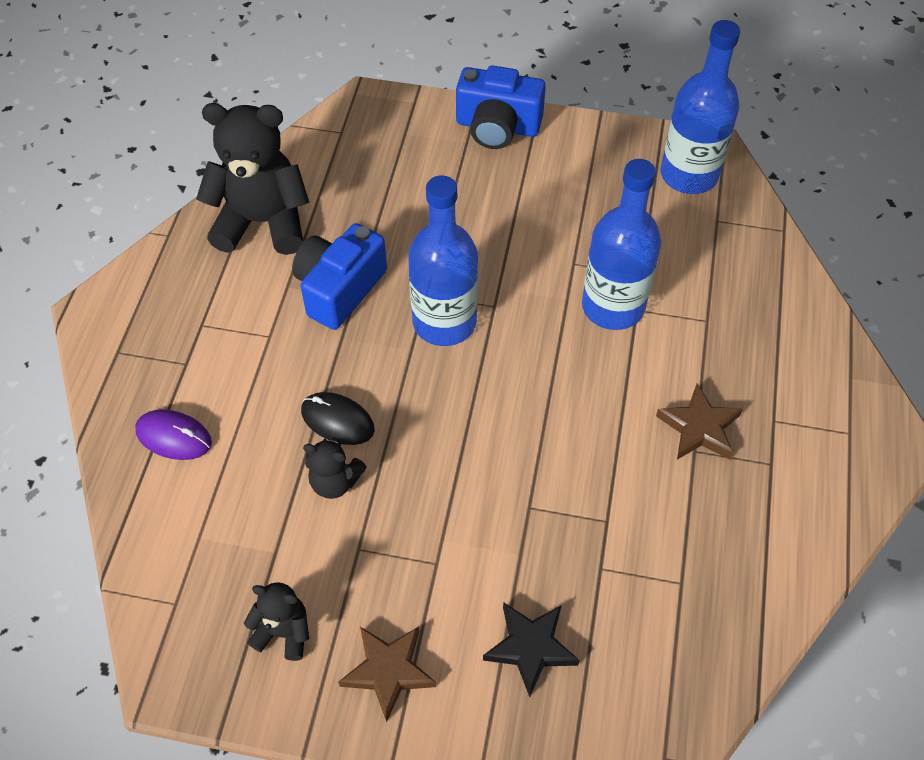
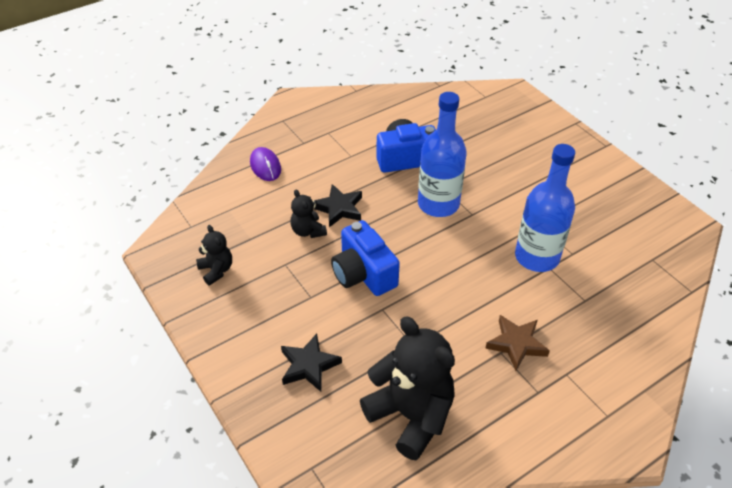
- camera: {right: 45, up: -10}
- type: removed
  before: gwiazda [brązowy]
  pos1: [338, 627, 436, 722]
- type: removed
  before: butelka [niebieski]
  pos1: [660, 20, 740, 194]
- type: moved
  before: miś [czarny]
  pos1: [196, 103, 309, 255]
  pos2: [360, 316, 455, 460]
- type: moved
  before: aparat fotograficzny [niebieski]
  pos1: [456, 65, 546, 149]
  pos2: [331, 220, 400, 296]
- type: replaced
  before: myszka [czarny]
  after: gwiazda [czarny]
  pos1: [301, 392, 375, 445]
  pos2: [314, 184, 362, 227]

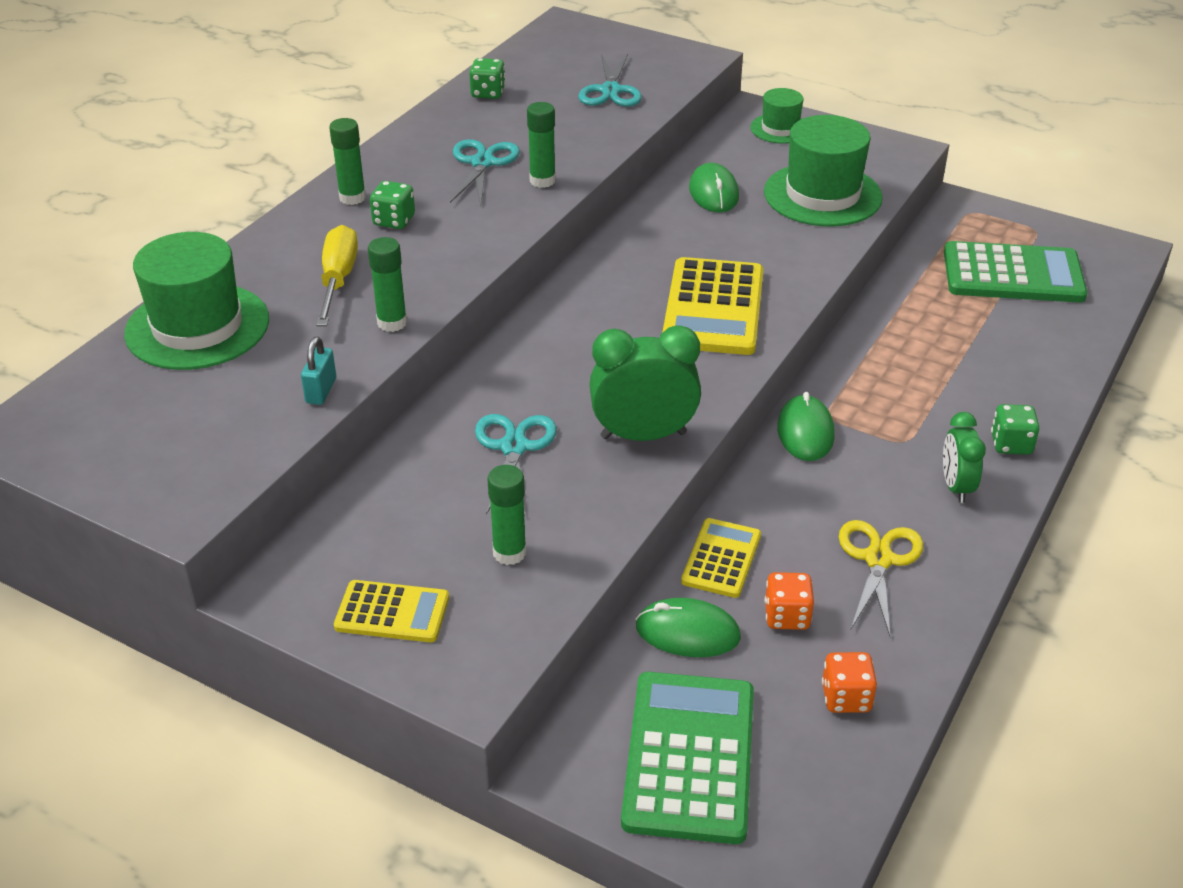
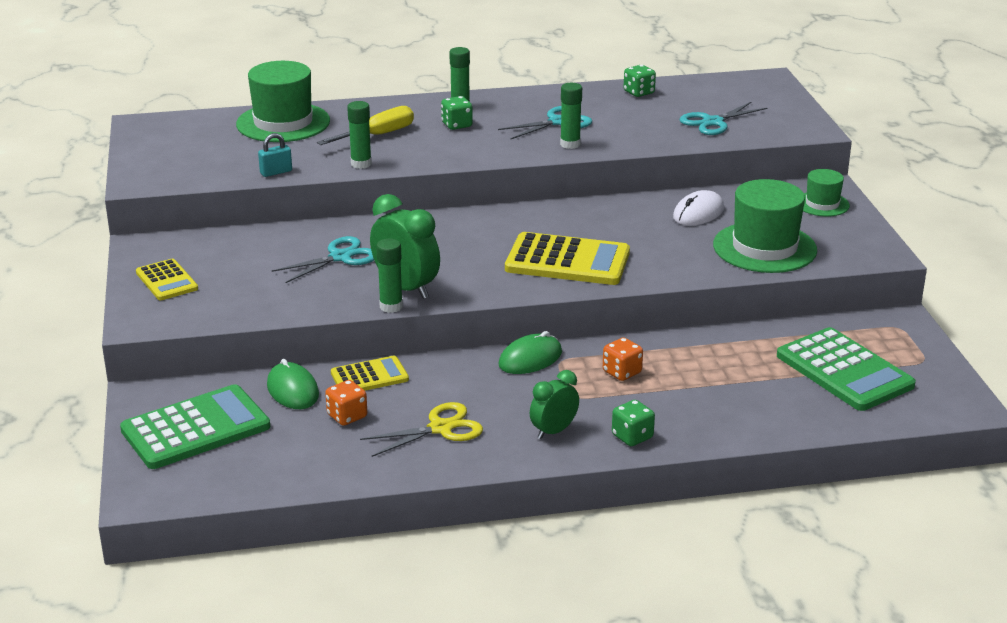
- camera: {right: 50, up: -10}
- type: moved
  before: klej w sztyfcie [zielony]
  pos1: [488, 465, 526, 565]
  pos2: [376, 238, 403, 313]
- type: moved
  before: kostka do gry [pomarańczowy]
  pos1: [822, 652, 877, 713]
  pos2: [603, 337, 643, 381]
- type: recoloured
  before: myszka [zielony]
  after: myszka [biały]
  pos1: [689, 163, 739, 212]
  pos2: [673, 190, 724, 226]
- type: turned
  before: kalkulator [żółty]
  pos1: [662, 257, 764, 355]
  pos2: [505, 232, 630, 285]
  turn: -135

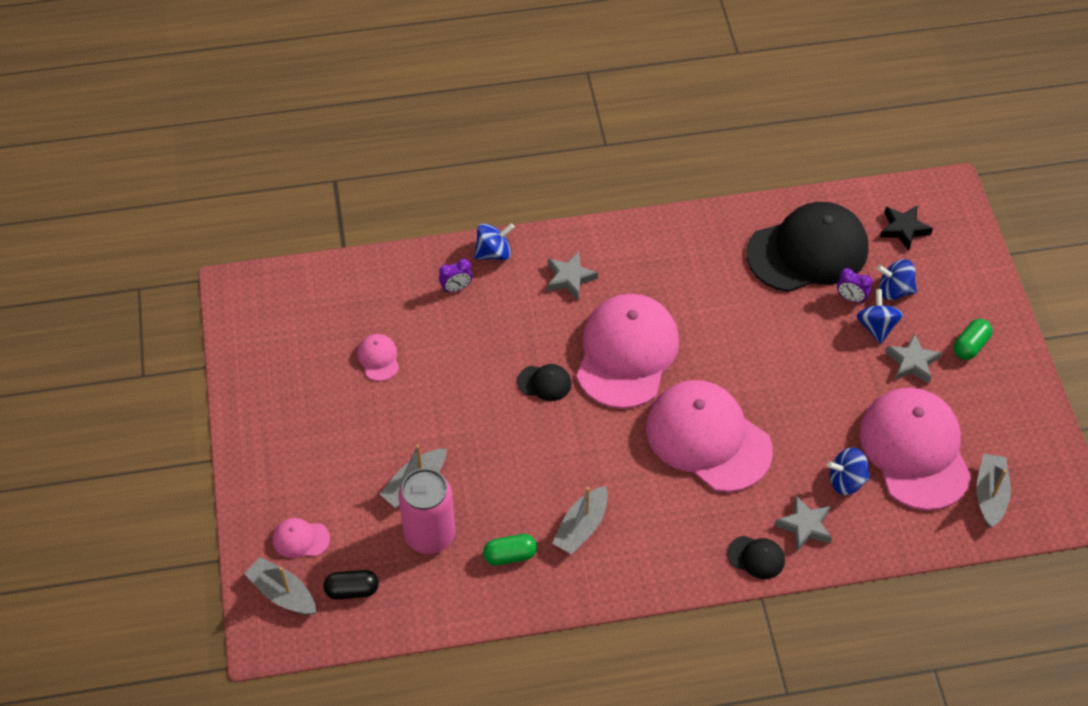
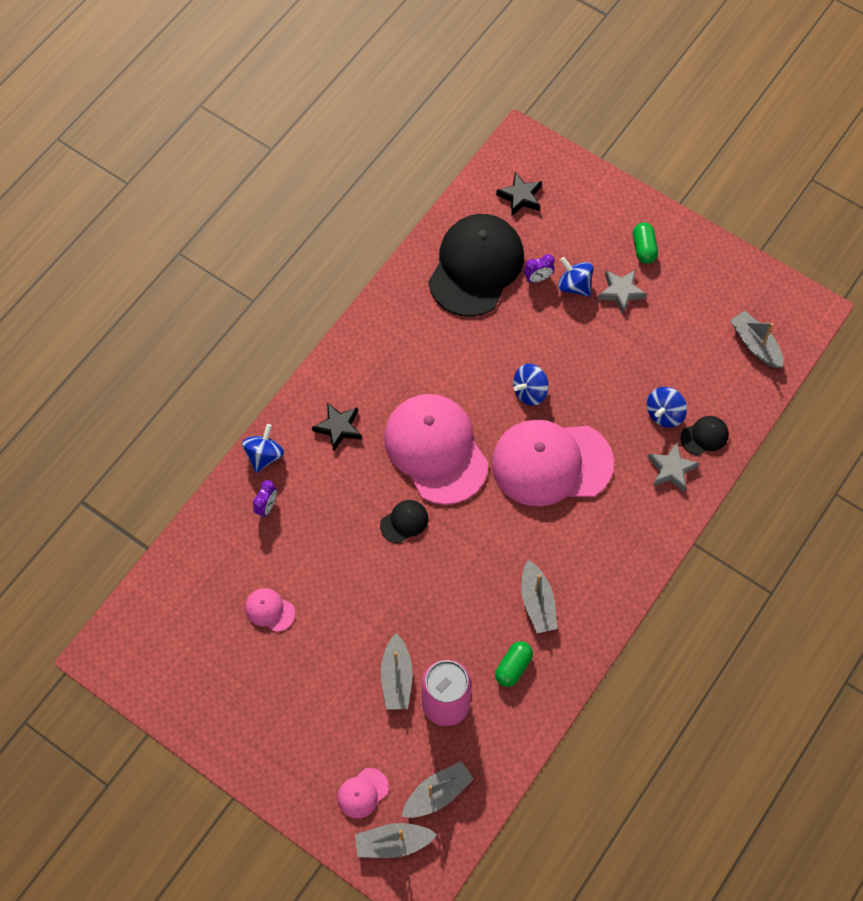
- camera: {right: -45, up: 10}
- type: removed
  before: czapka [różowy]
  pos1: [859, 388, 972, 510]
- type: moved
  before: czapka [czarny]
  pos1: [727, 536, 785, 579]
  pos2: [680, 416, 729, 455]
- type: moved
  before: bączek [niebieski]
  pos1: [877, 259, 917, 300]
  pos2: [513, 364, 549, 406]
- type: replaced
  before: kapsułka [czarny]
  after: łódka [szary]
  pos1: [323, 570, 379, 599]
  pos2: [401, 761, 474, 818]
- type: recoloured
  before: gwiazda [szary]
  after: gwiazda [czarny]
  pos1: [547, 252, 598, 299]
  pos2: [312, 402, 362, 452]

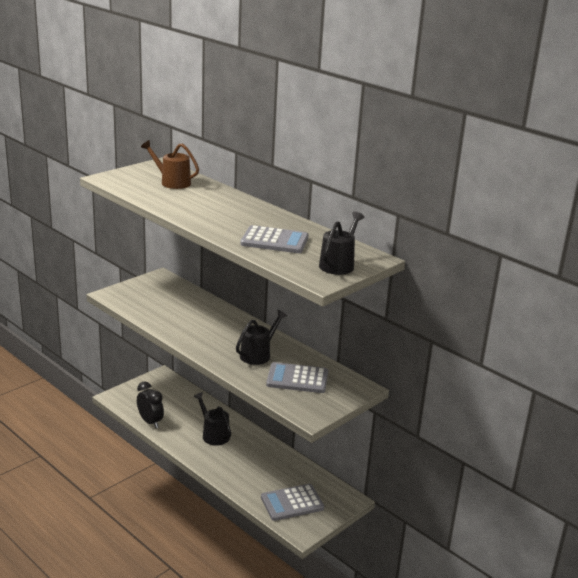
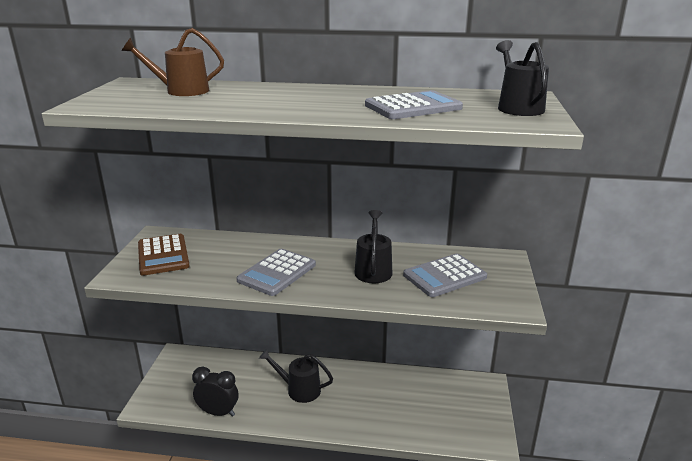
- camera: {right: -35, up: 0}
- type: added
  after: kalkulator [brązowy]
  pos2: [138, 234, 190, 276]
- type: moved
  before: kalkulator [szary]
  pos1: [261, 484, 324, 521]
  pos2: [236, 249, 316, 296]

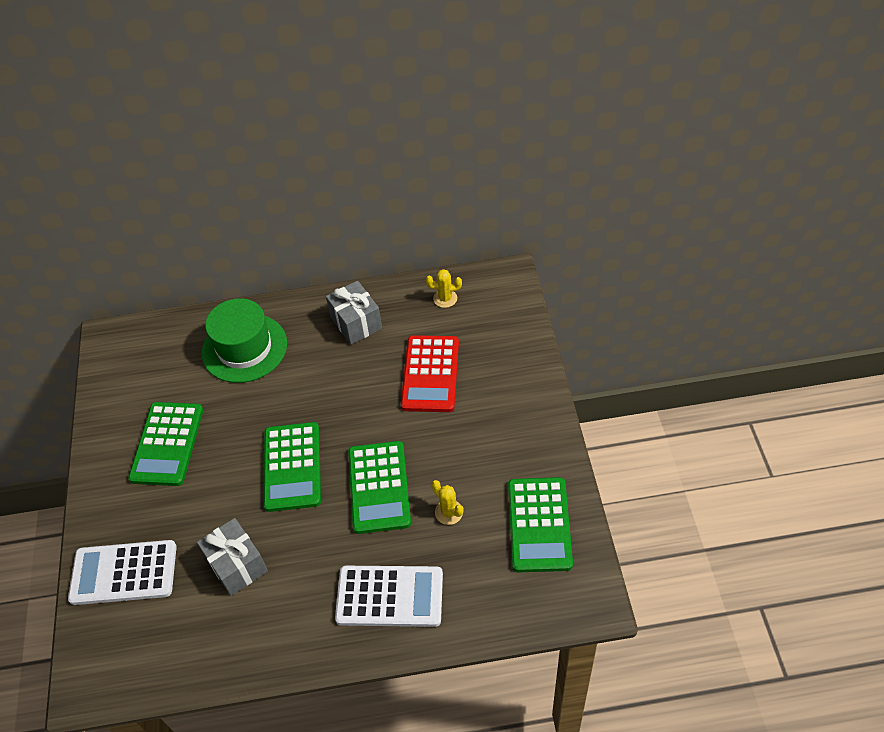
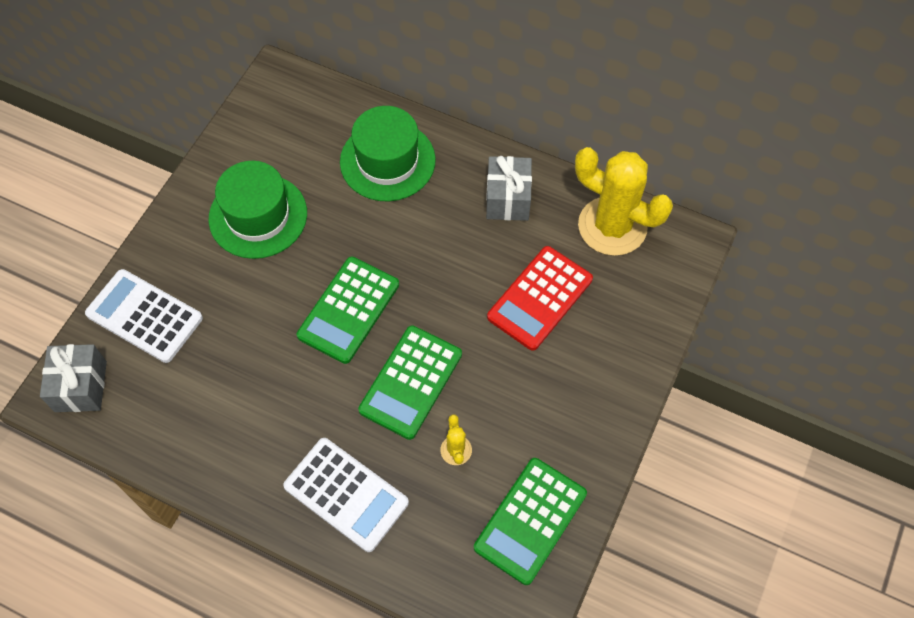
- camera: {right: 30, up: 10}
- type: moved
  before: prezent [szary]
  pos1: [197, 518, 268, 596]
  pos2: [40, 344, 107, 412]
- type: replaced
  before: kalkulator [zielony]
  after: kapelusz [zielony]
  pos1: [128, 402, 203, 486]
  pos2: [209, 161, 307, 259]
- type: resized
  before: kaktus [żółty]
  pos1: [426, 269, 462, 308]
  pos2: [575, 147, 673, 256]
  scale: 2.42

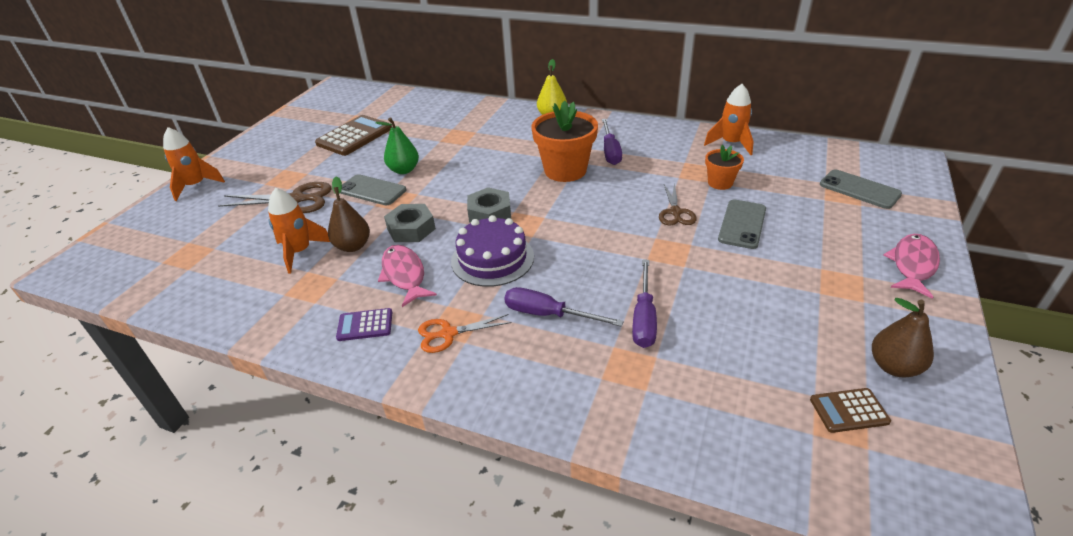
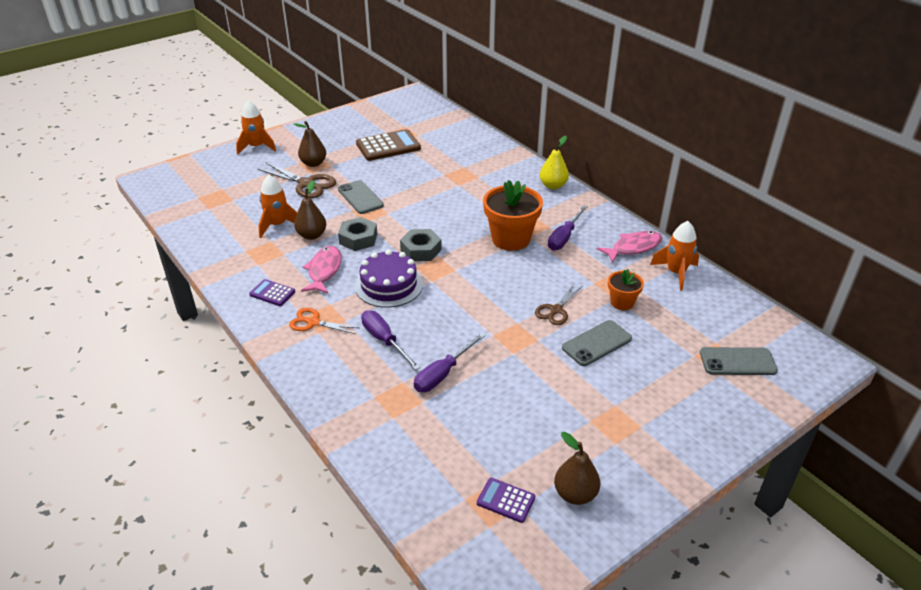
- camera: {right: 30, up: 0}
- type: removed
  before: gruszka [zielony]
  pos1: [375, 117, 419, 174]
- type: added
  after: gruszka [brązowy]
  pos2: [293, 121, 326, 167]
- type: moved
  before: ryba [różowy]
  pos1: [884, 234, 940, 299]
  pos2: [597, 231, 662, 263]
- type: recoloured
  before: kalkulator [brązowy]
  after: kalkulator [fioletowy]
  pos1: [810, 388, 891, 433]
  pos2: [477, 478, 535, 523]
- type: turned
  before: telefon [szary]
  pos1: [820, 169, 902, 209]
  pos2: [700, 347, 778, 375]
  turn: -75

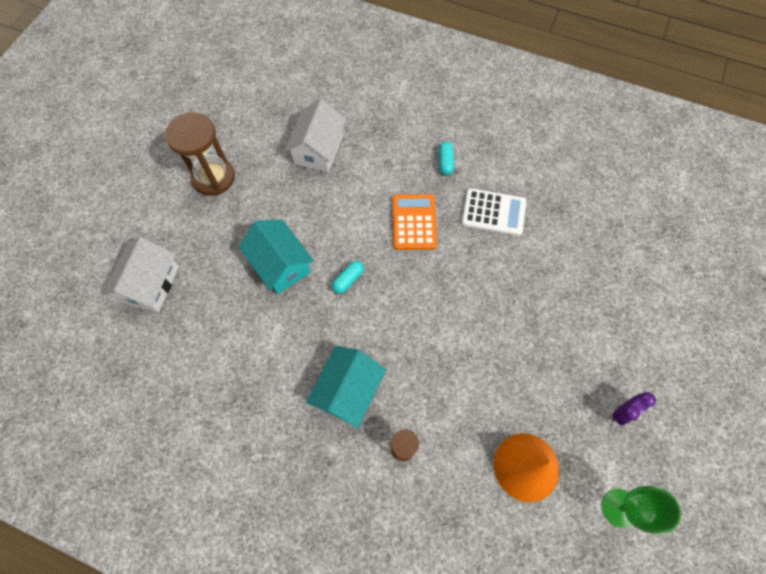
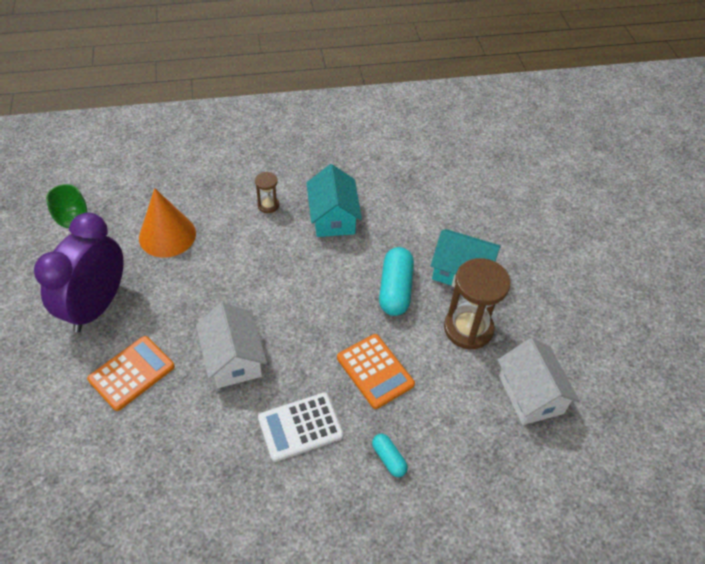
- camera: {right: 145, up: -15}
- type: added
  after: kalkulator [pomarańczowy]
  pos2: [87, 336, 175, 411]
- type: moved
  before: domek [biały]
  pos1: [102, 237, 179, 312]
  pos2: [196, 302, 267, 388]
- type: moved
  before: klepsydra [brązowy]
  pos1: [165, 112, 235, 196]
  pos2: [444, 258, 510, 350]
- type: resized
  before: kapsułka [turkusowy]
  pos1: [332, 261, 364, 294]
  pos2: [379, 247, 414, 316]
  scale: 1.89
- type: resized
  before: budzik [fioletowy]
  pos1: [612, 392, 656, 425]
  pos2: [34, 213, 124, 332]
  scale: 2.47

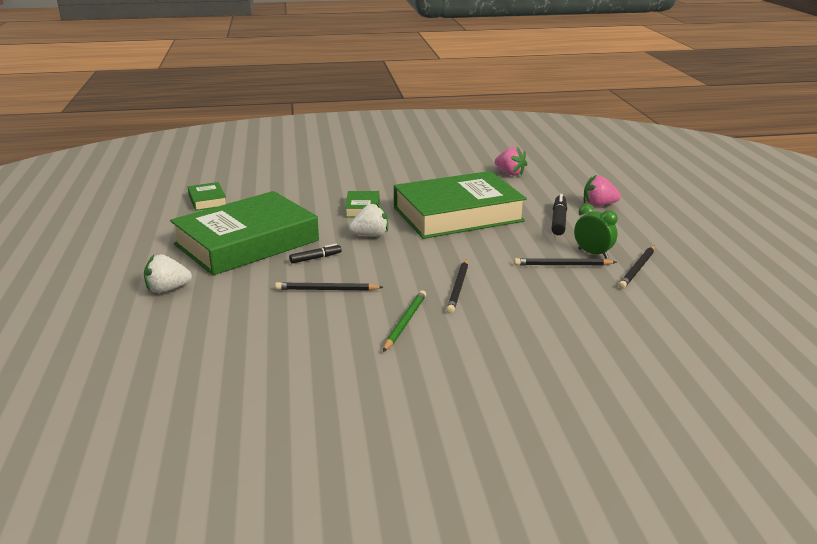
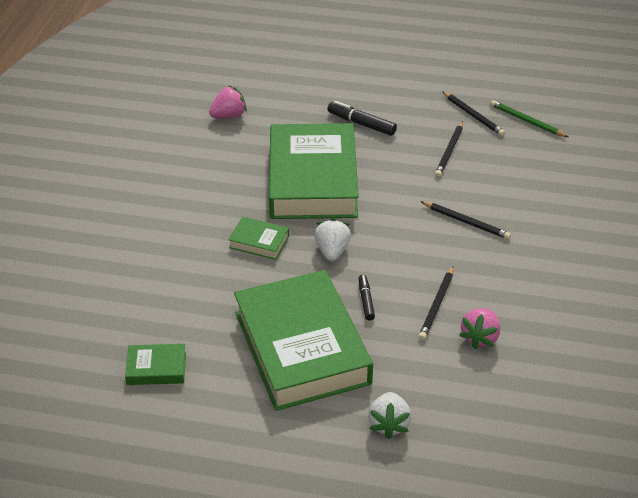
- camera: {right: -70, up: 15}
- type: removed
  before: budzik [zielony]
  pos1: [574, 204, 618, 258]
- type: moved
  before: ołówek [zielony]
  pos1: [383, 290, 426, 352]
  pos2: [490, 100, 568, 137]
- type: moved
  before: truskawka [różowy]
  pos1: [584, 175, 621, 206]
  pos2: [459, 308, 500, 349]

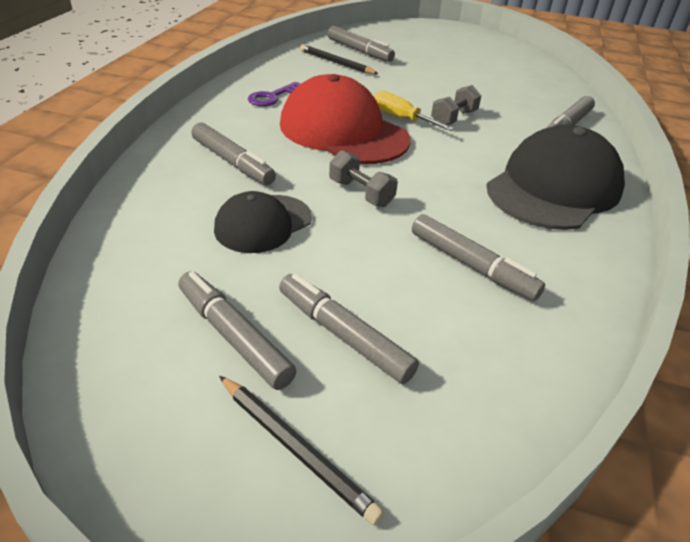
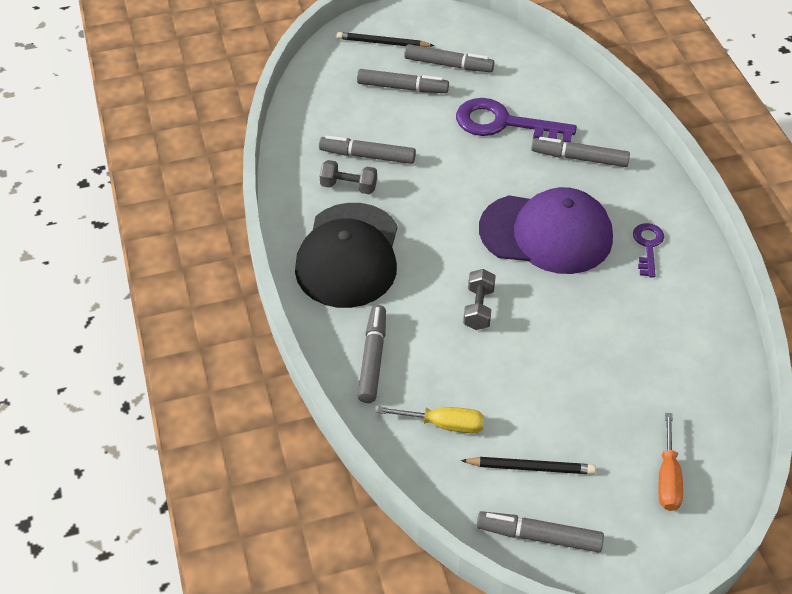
- camera: {right: 150, up: 10}
- type: added
  after: śrubokręt [pomarańczowy]
  pos2: [659, 413, 683, 511]
- type: moved
  before: ołówek [czarny]
  pos1: [300, 44, 378, 74]
  pos2: [461, 457, 596, 474]
- type: moved
  before: flamaster [szary]
  pos1: [328, 26, 395, 62]
  pos2: [477, 511, 604, 553]
- type: moved
  before: hantel [szary]
  pos1: [329, 150, 398, 207]
  pos2: [320, 160, 377, 194]
- type: moved
  before: śrubokręt [żółty]
  pos1: [373, 90, 454, 131]
  pos2: [377, 407, 484, 434]
- type: replaced
  before: czapka [czarny]
  after: klucz [fioletowy]
  pos1: [214, 191, 312, 253]
  pos2: [456, 98, 577, 142]
- type: recoloured
  before: czapka [czerwony]
  after: czapka [fioletowy]
  pos1: [280, 74, 410, 164]
  pos2: [479, 187, 613, 274]

